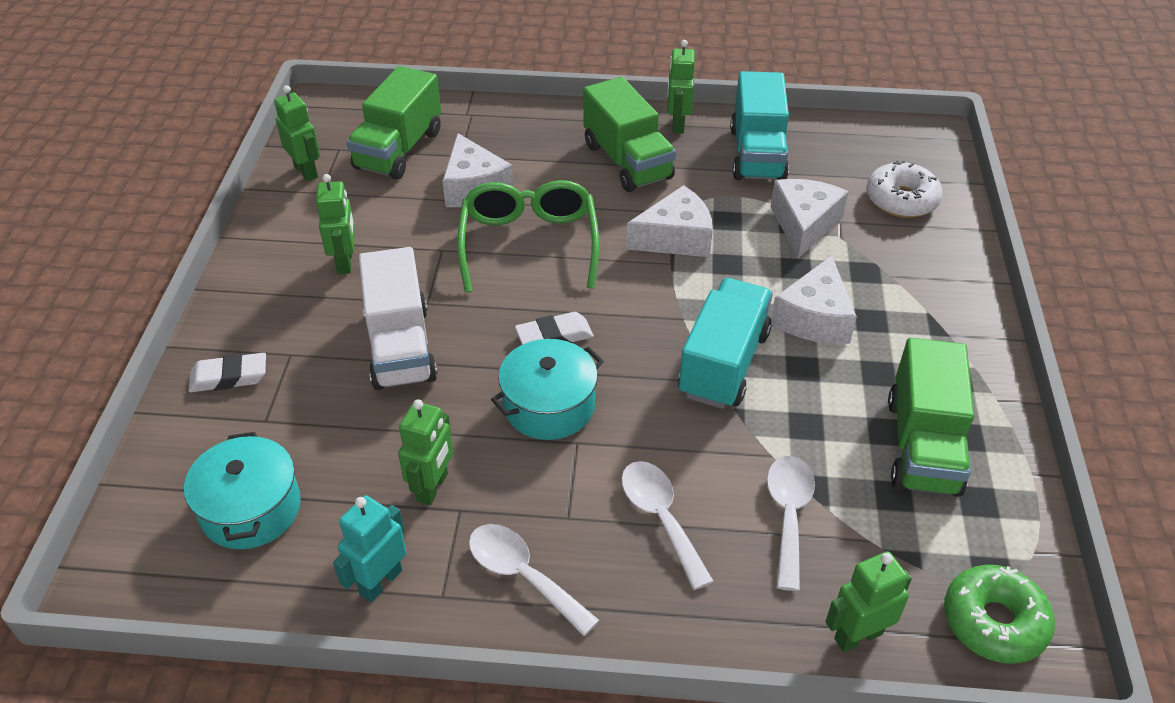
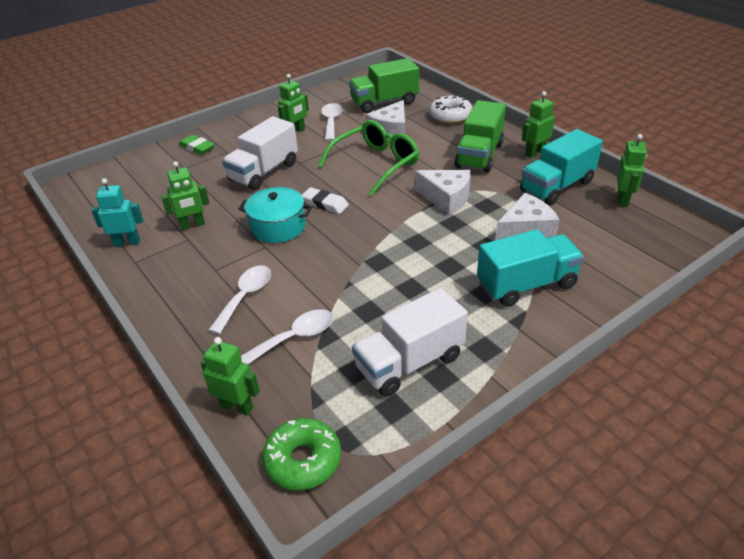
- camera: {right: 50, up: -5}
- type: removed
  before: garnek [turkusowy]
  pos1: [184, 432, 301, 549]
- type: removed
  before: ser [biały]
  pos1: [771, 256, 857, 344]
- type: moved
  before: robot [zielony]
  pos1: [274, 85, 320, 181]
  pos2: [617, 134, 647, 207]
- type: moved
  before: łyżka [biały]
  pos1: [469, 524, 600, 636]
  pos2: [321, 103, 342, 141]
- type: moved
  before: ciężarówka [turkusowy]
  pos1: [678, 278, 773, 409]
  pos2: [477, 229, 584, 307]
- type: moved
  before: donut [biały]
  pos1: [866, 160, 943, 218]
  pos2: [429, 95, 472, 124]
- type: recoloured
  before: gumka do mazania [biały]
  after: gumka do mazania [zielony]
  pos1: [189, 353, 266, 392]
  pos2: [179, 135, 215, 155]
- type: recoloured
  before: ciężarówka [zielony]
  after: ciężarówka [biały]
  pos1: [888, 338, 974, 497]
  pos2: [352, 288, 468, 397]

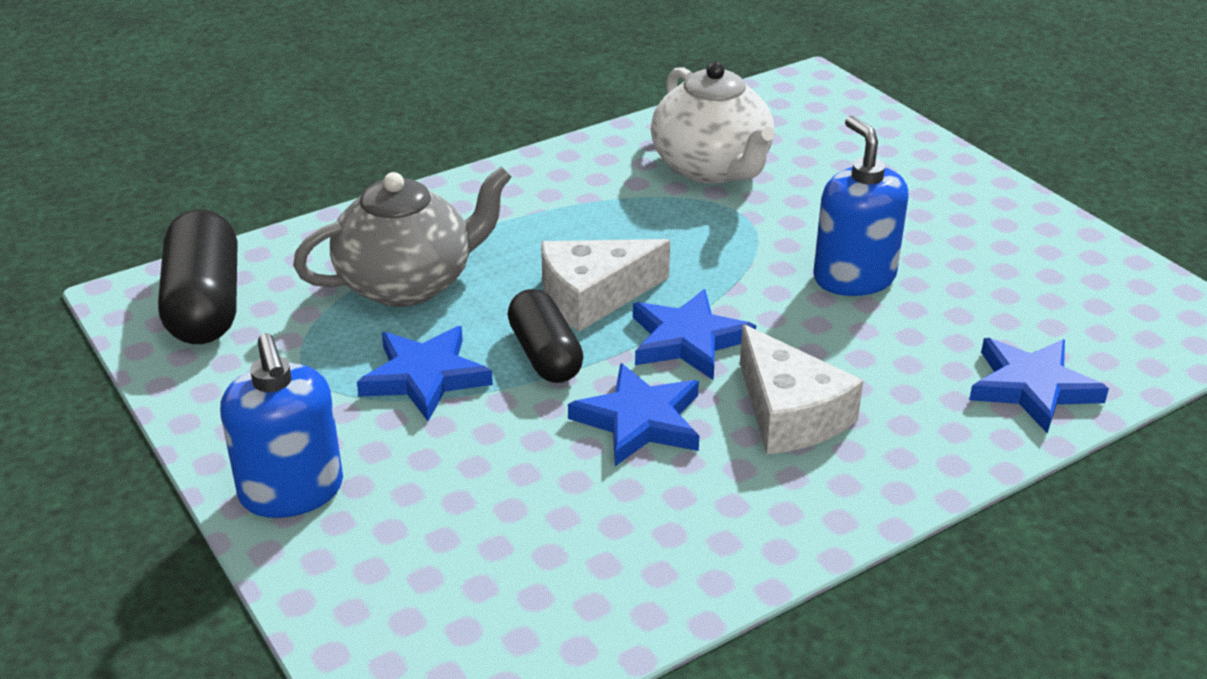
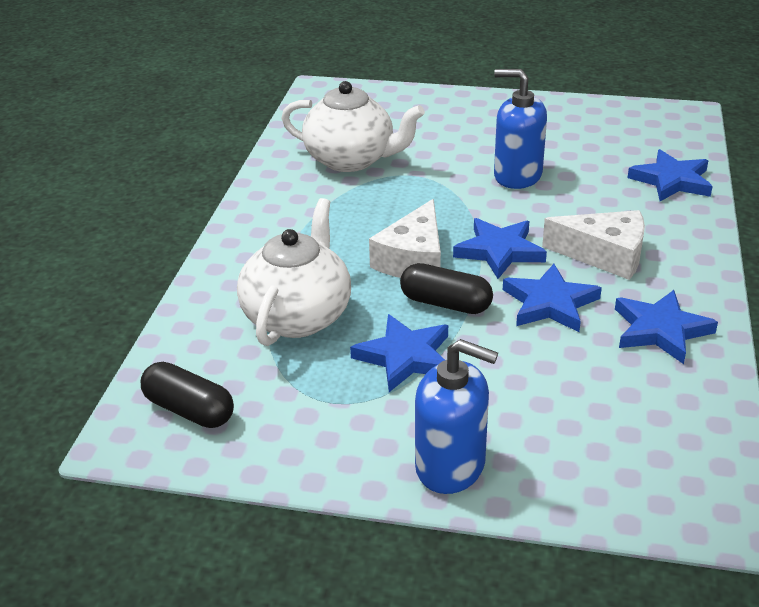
- camera: {right: -45, up: 0}
- type: added
  after: gwiazda [niebieski]
  pos2: [615, 290, 718, 364]
- type: recoloured
  before: imbryk [szary]
  after: imbryk [biały]
  pos1: [293, 166, 512, 307]
  pos2: [237, 198, 351, 346]
- type: resized
  before: kapsułka [czarny]
  pos1: [158, 209, 237, 344]
  pos2: [141, 362, 234, 428]
  scale: 0.66

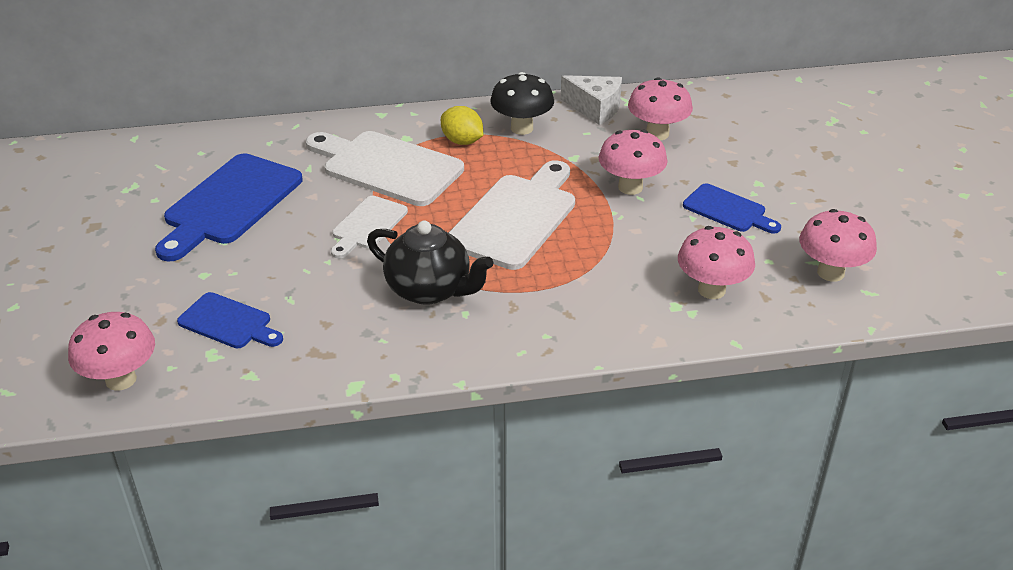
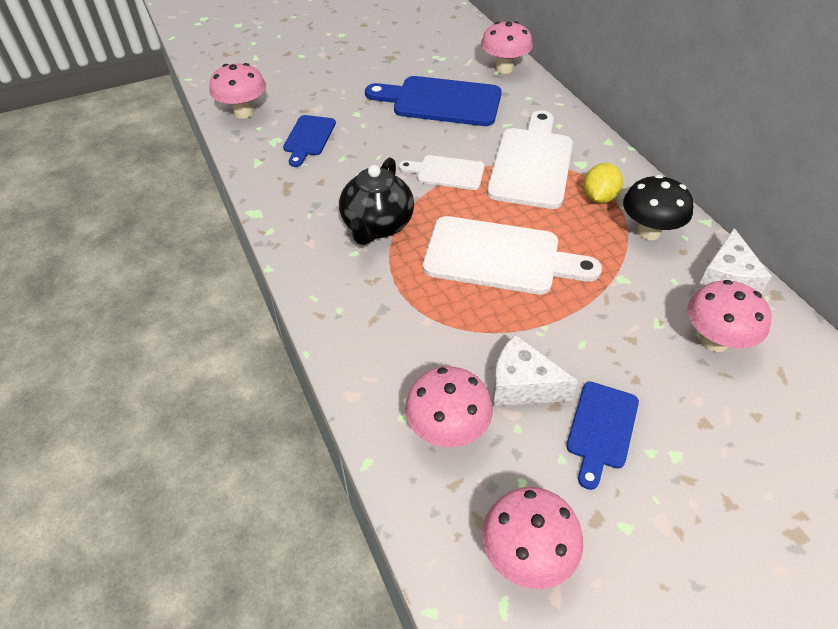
- camera: {right: 75, up: 10}
- type: added
  after: ser [biały]
  pos2: [492, 334, 578, 406]
- type: moved
  before: grzyb [różowy]
  pos1: [599, 130, 668, 195]
  pos2: [481, 21, 533, 74]

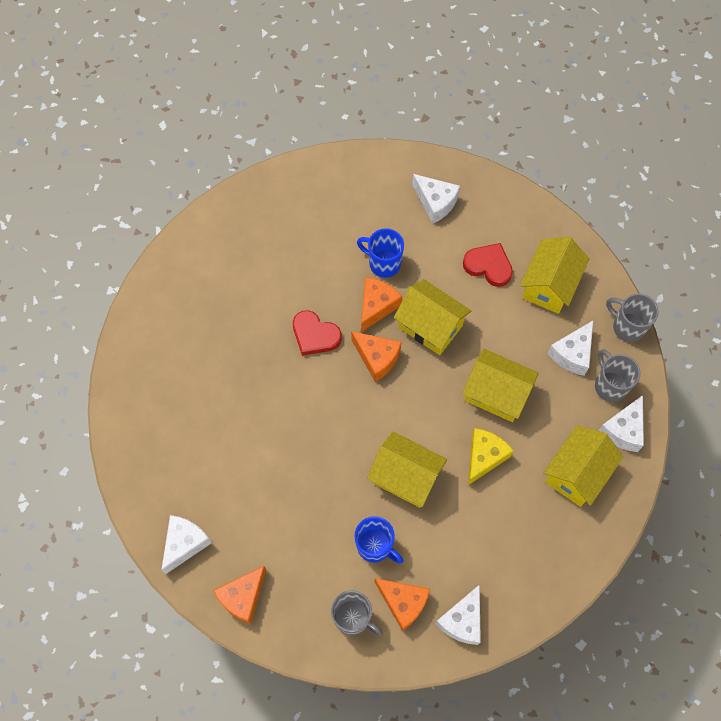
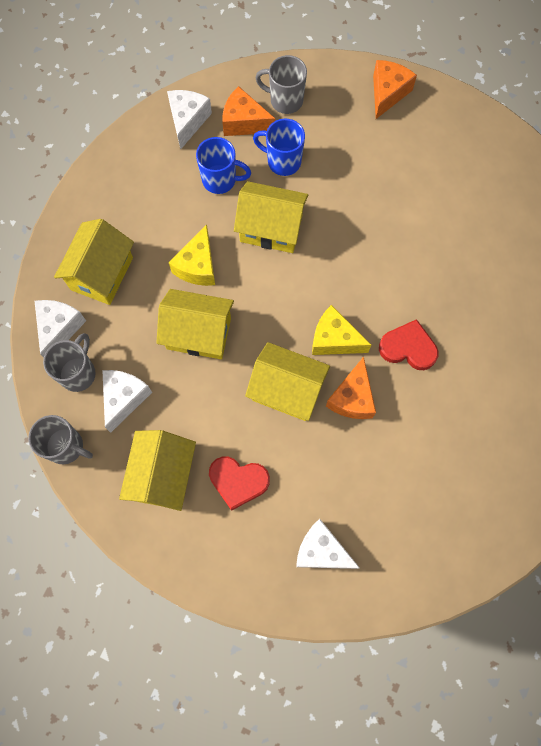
- camera: {right: 165, up: 5}
- type: removed
  before: ser [biały]
  pos1: [161, 515, 212, 574]
- type: moved
  before: kubek [niebieski]
  pos1: [357, 228, 404, 278]
  pos2: [196, 137, 251, 194]
- type: recoloured
  before: ser [pomarańczowy]
  after: ser [żółty]
  pos1: [351, 331, 402, 382]
  pos2: [312, 305, 371, 355]
- type: turned
  before: kubek [szary]
  pos1: [595, 349, 640, 402]
  pos2: [43, 333, 96, 392]
  turn: -120

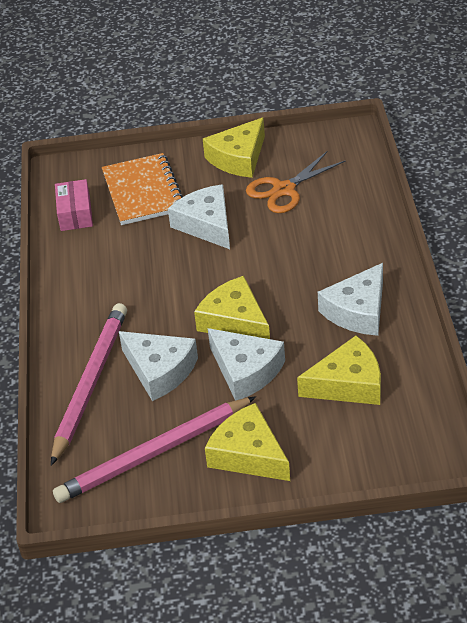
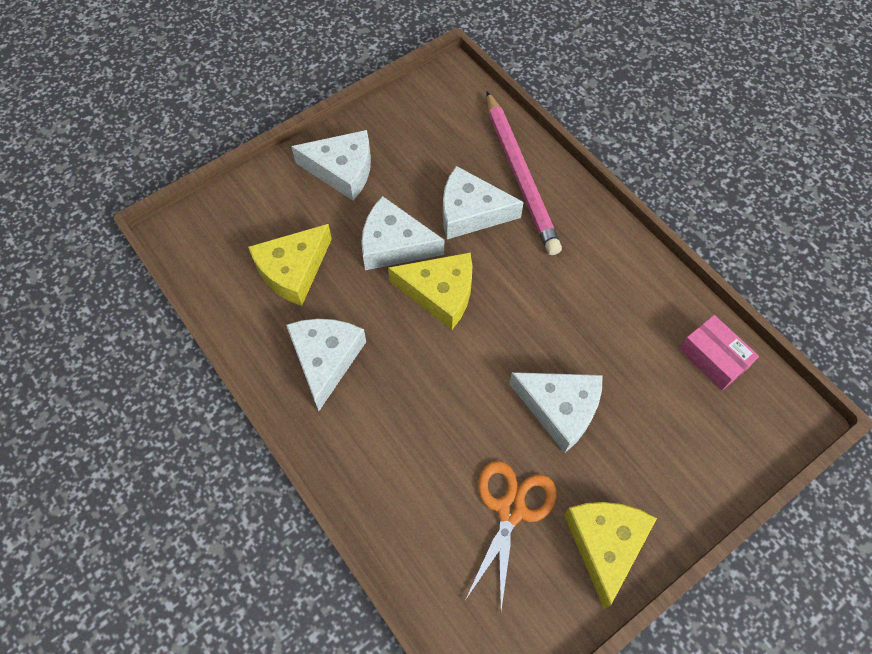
- camera: {right: 145, up: 20}
- type: removed
  before: ołówek [różowy]
  pos1: [53, 396, 256, 503]
- type: removed
  before: zeszyt [pomarańczowy]
  pos1: [102, 153, 183, 225]
- type: recoloured
  before: ser [żółty]
  after: ser [biały]
  pos1: [205, 403, 290, 481]
  pos2: [291, 130, 371, 201]

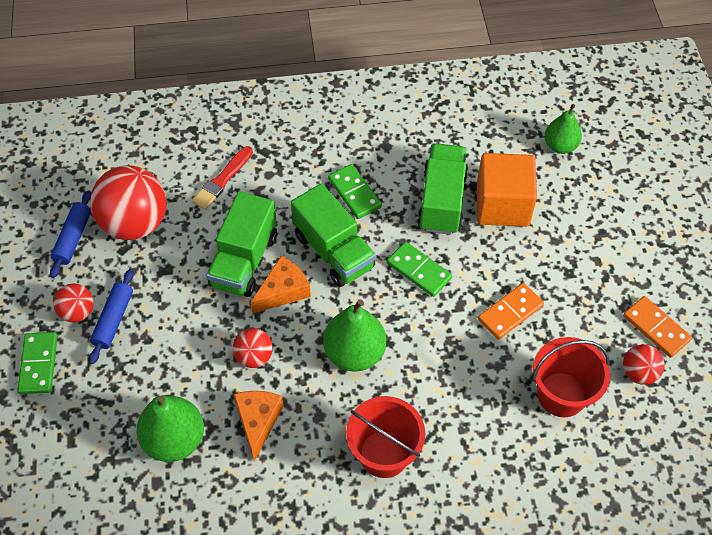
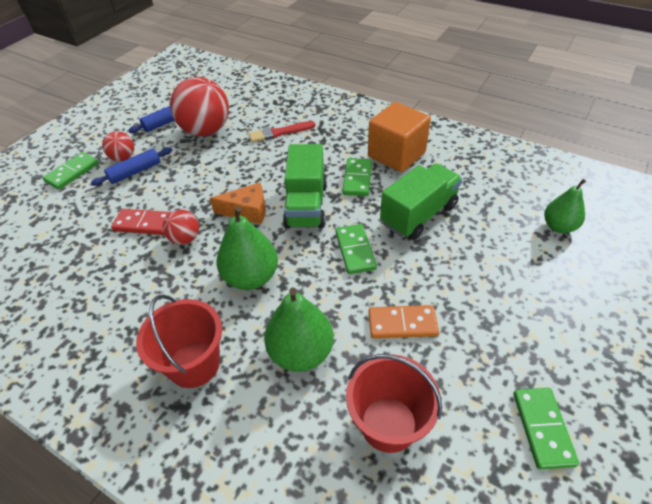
- camera: {right: 40, up: -10}
- type: removed
  before: ciężarówka [zielony]
  pos1: [206, 191, 277, 297]
- type: removed
  before: ser [pomarańczowy]
  pos1: [234, 391, 284, 462]
- type: removed
  before: piłka [czerwony]
  pos1: [623, 344, 665, 385]
- type: added
  after: kostka domina [czerwony]
  pos2: [111, 209, 170, 235]
- type: moved
  before: gruszka [zielony]
  pos1: [137, 396, 204, 462]
  pos2: [264, 288, 334, 372]
- type: moved
  before: sześcian [pomarańczowy]
  pos1: [477, 153, 537, 227]
  pos2: [368, 102, 431, 172]
- type: recoloured
  before: kostka domina [pomarańczowy]
  after: kostka domina [zielony]
  pos1: [623, 296, 692, 358]
  pos2: [513, 388, 579, 469]

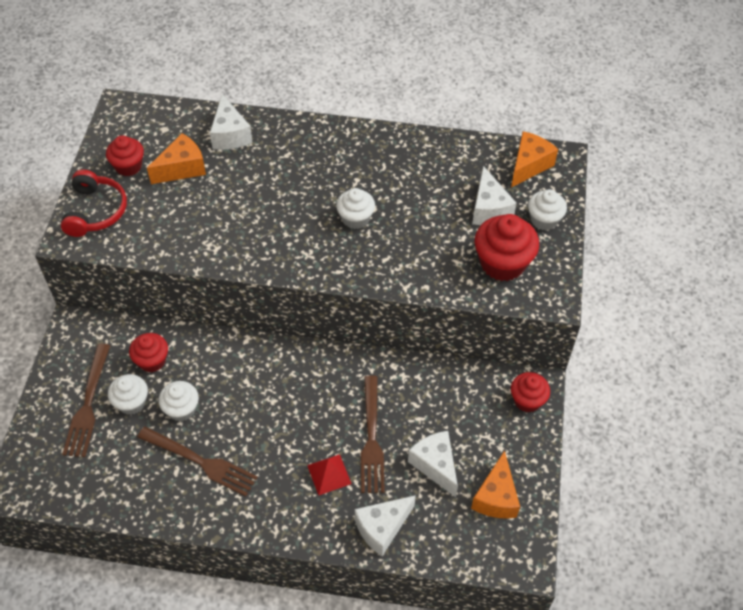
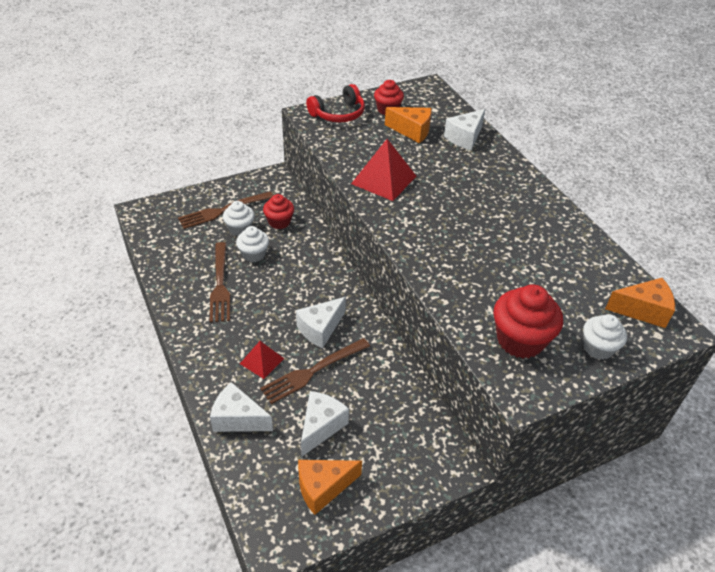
- camera: {right: 55, up: -10}
- type: removed
  before: muffinka [biały]
  pos1: [336, 188, 375, 229]
- type: removed
  before: muffinka [czerwony]
  pos1: [511, 372, 550, 413]
- type: added
  after: piramida [czerwony]
  pos2: [351, 139, 416, 201]
- type: moved
  before: ser [biały]
  pos1: [472, 166, 517, 225]
  pos2: [296, 297, 346, 348]

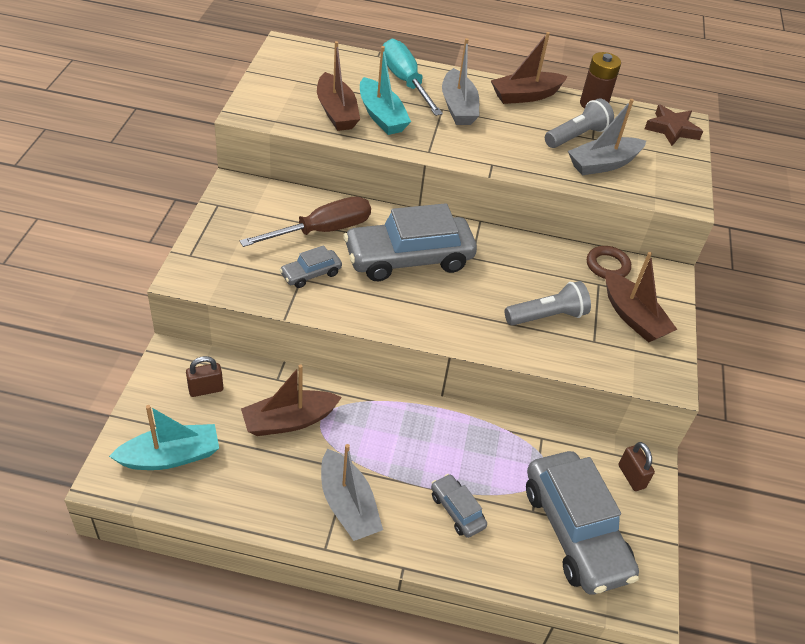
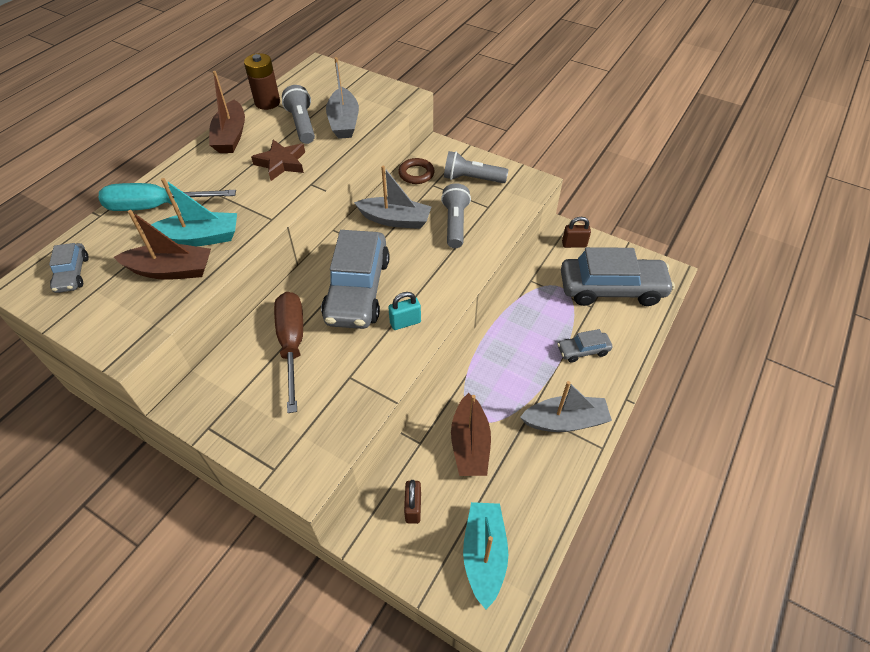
- camera: {right: -65, up: 5}
- type: added
  after: kłódka [turkusowy]
  pos2: [388, 292, 421, 330]
- type: moved
  before: samochód [szary]
  pos1: [280, 245, 342, 288]
  pos2: [49, 243, 89, 293]
- type: moved
  before: łódka [szary]
  pos1: [442, 38, 479, 125]
  pos2: [354, 166, 432, 229]
- type: moved
  before: gwiazda [brązowy]
  pos1: [645, 105, 703, 146]
  pos2: [251, 140, 305, 181]
- type: replaced
  before: łódka [brązowy]
  after: latarka [szary]
  pos1: [605, 252, 678, 343]
  pos2: [444, 151, 508, 183]

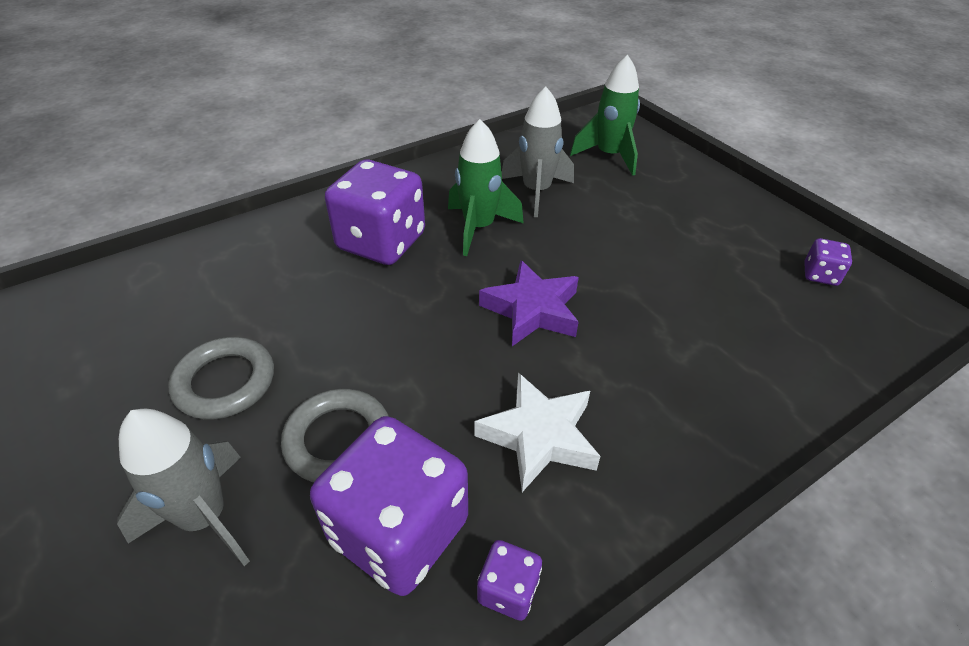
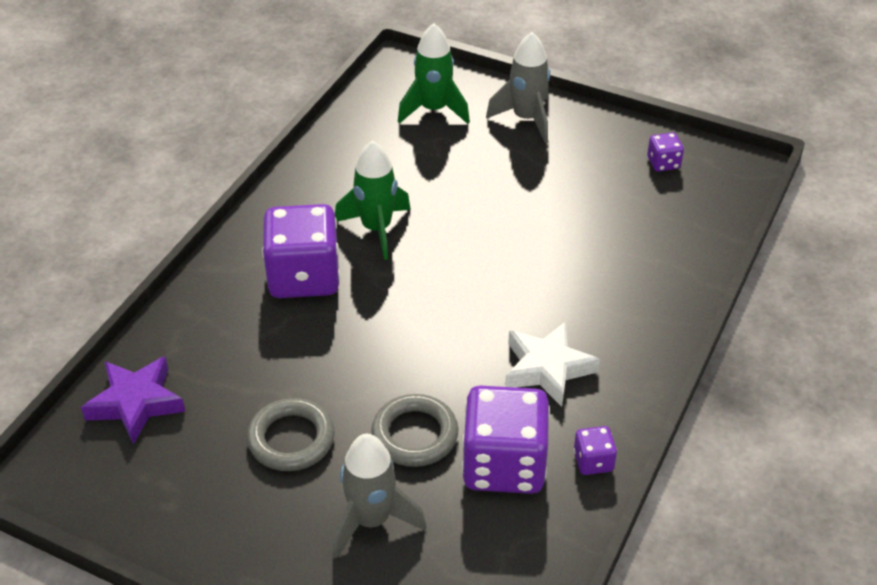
- camera: {right: -30, up: 0}
- type: moved
  before: gwiazda [fioletowy]
  pos1: [479, 260, 579, 346]
  pos2: [81, 356, 186, 445]
- type: moved
  before: rakieta [szary]
  pos1: [502, 87, 574, 217]
  pos2: [486, 32, 550, 143]

